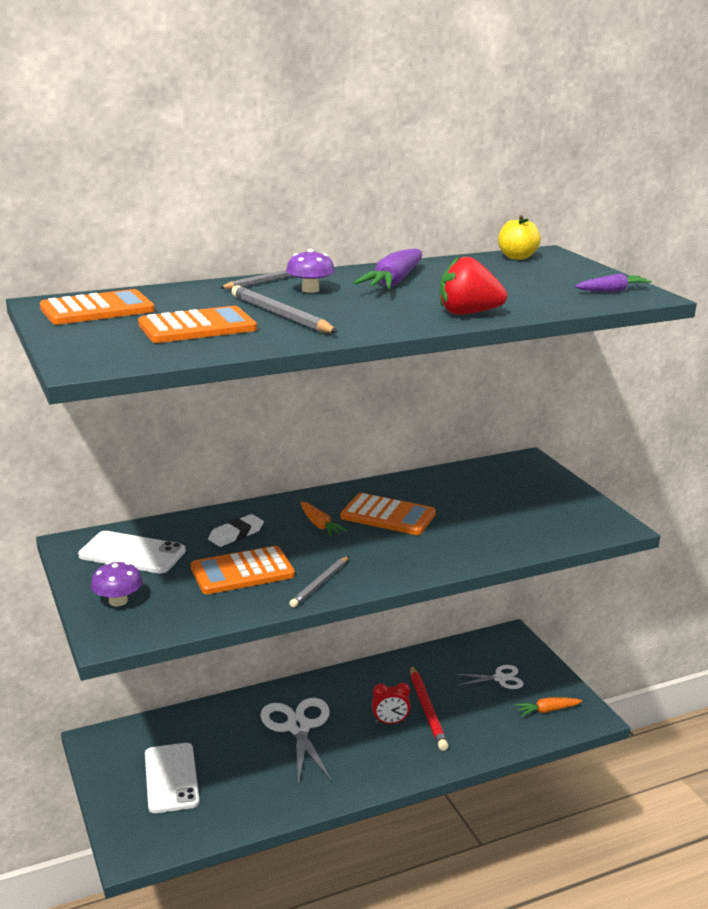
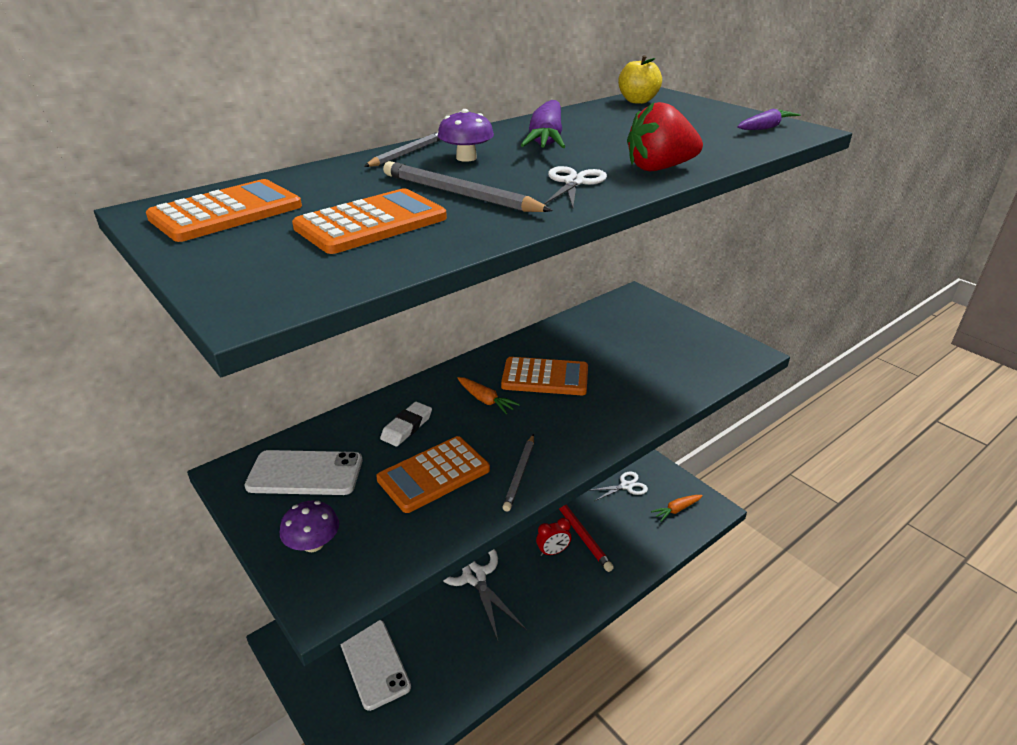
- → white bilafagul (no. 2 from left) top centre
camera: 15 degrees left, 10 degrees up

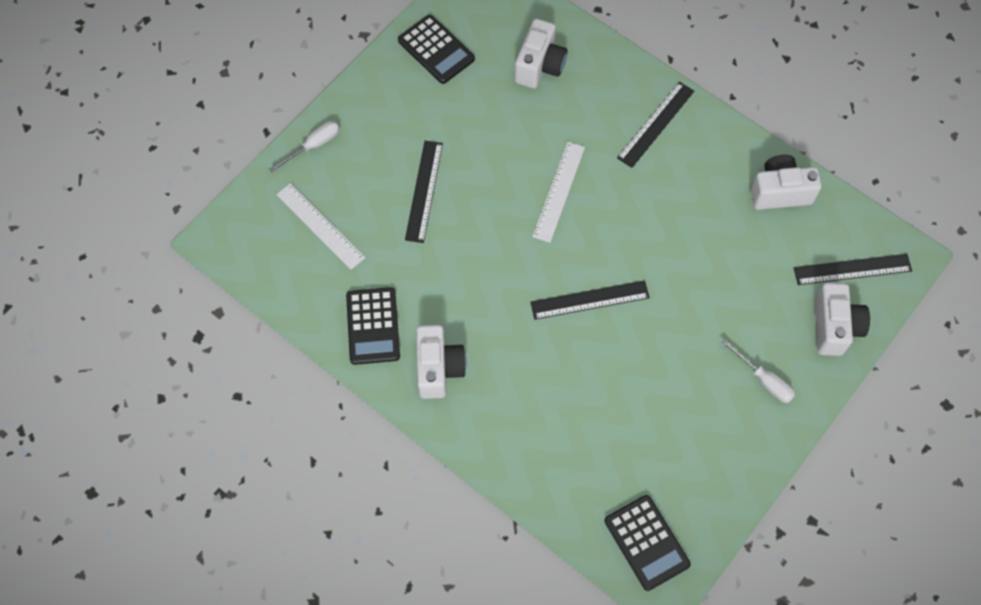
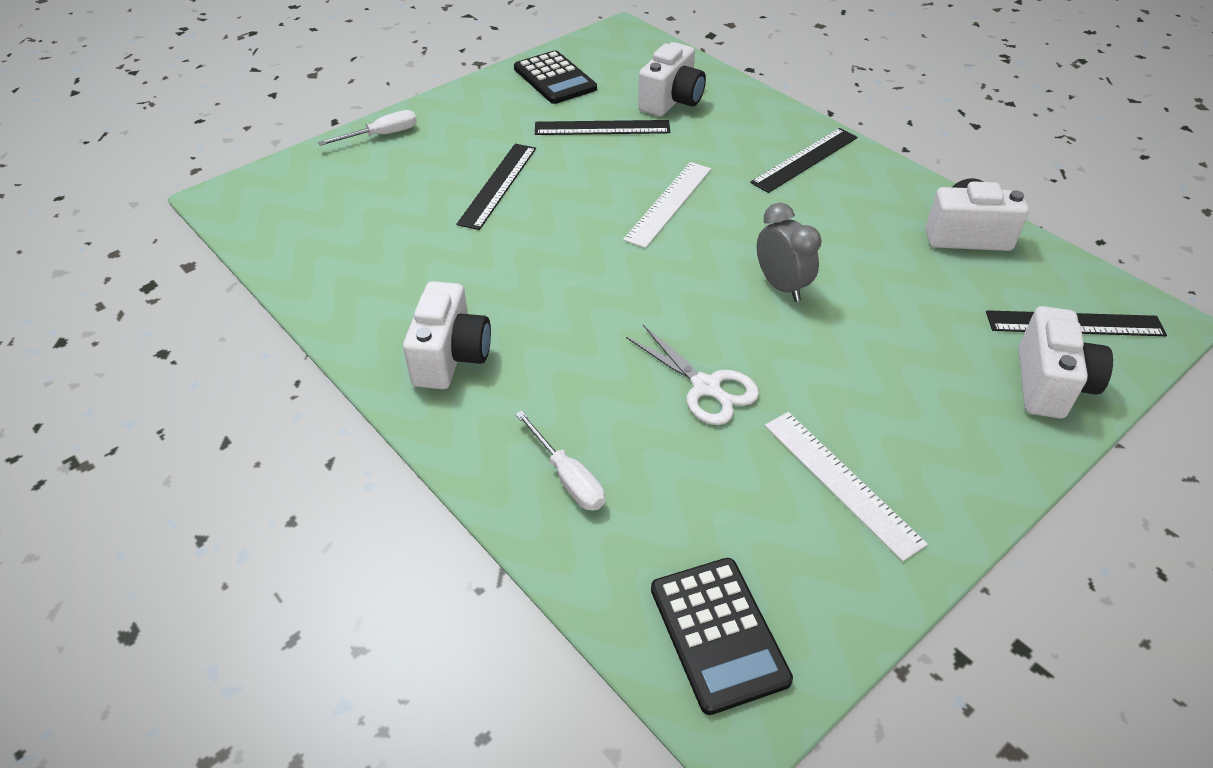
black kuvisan (no. 1 from left) centre → -
- → white bilafagul centre
- → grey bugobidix top centre
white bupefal (no. 1 from left in the first image) middle left → white bupefal (no. 2 from left) middle right, relocated
black bupefal (no. 2 from left) centre → black bupefal (no. 2 from left) top centre, relocated
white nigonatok (no. 2 from left) middle right → white nigonatok (no. 2 from left) centre, relocated
camera: 10 degrees right, 20 degrees down

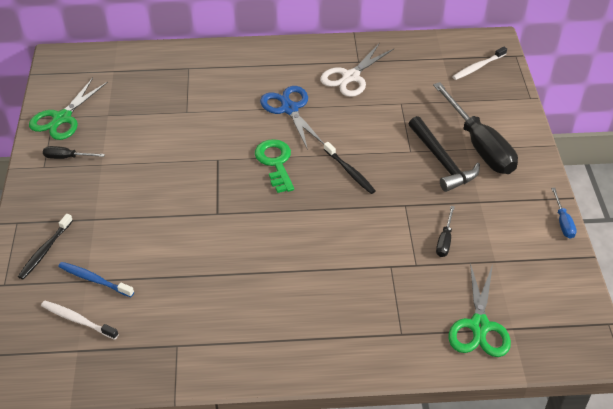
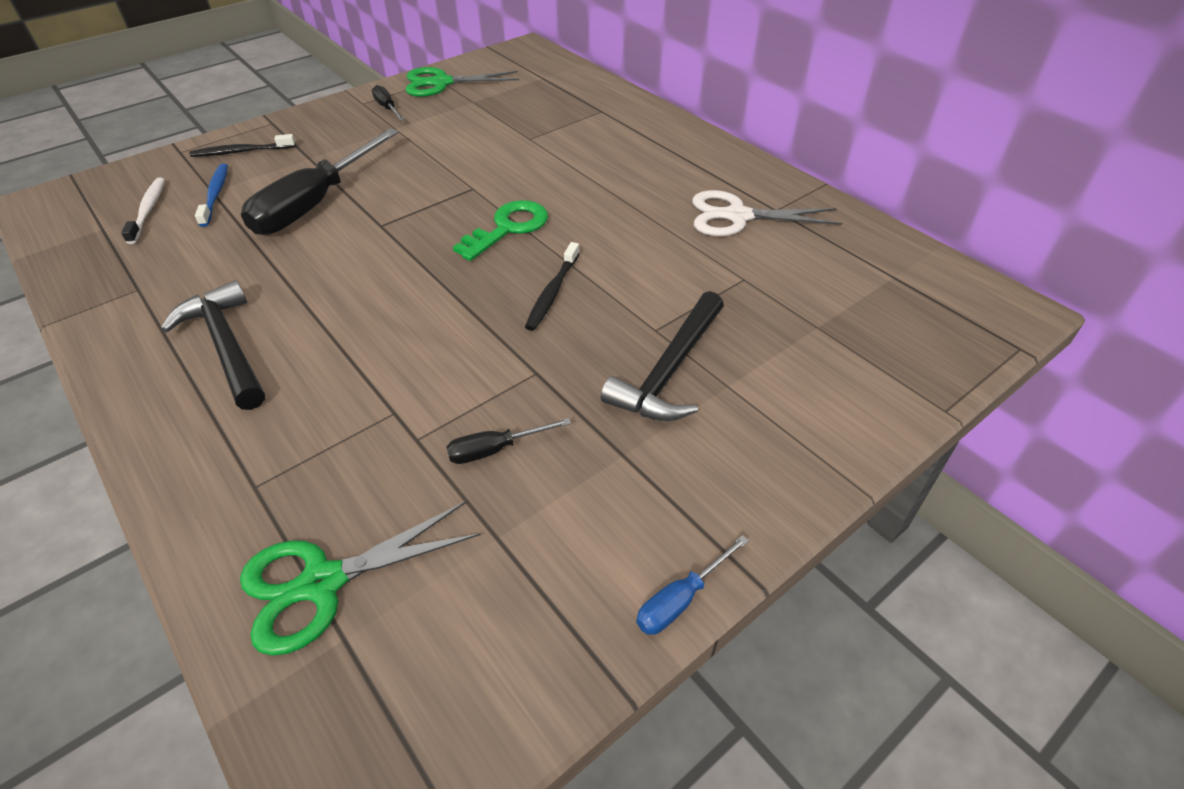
blue bilafagul top centre → -
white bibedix (no. 2 from left) top right → -
- → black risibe (no. 1 from left) middle left
black nigonatok (no. 3 from left in the first image) top right → black nigonatok (no. 1 from left) top left, relocated
camera: 55 degrees right, 0 degrees up

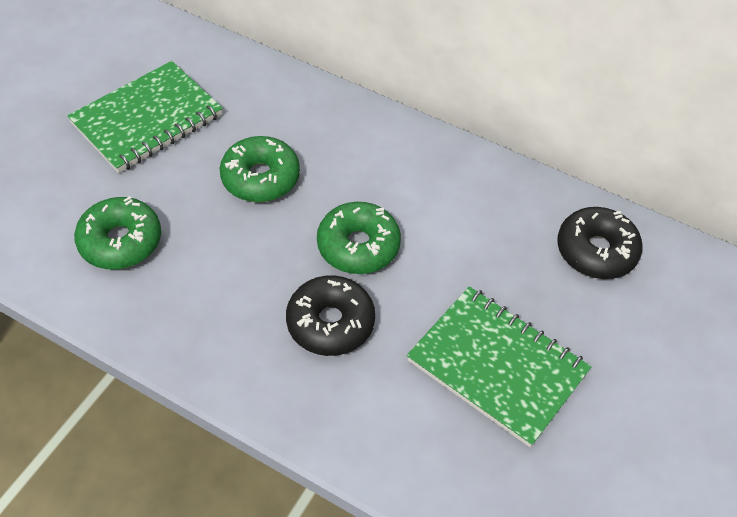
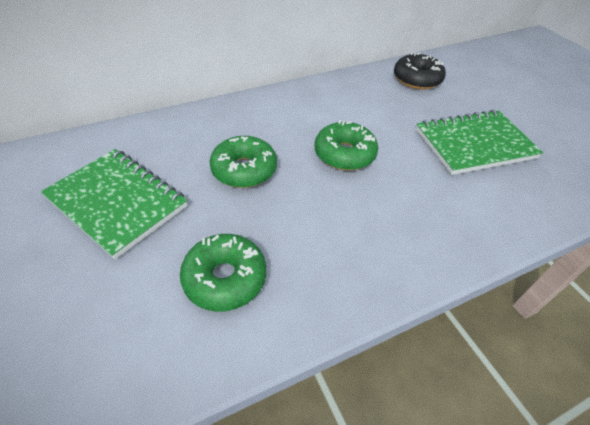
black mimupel (no. 1 from left) centre → -
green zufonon (no. 1 from left) top left → green zufonon (no. 1 from left) middle left, 45 degrees counterclockwise
camera: 55 degrees left, 5 degrees down

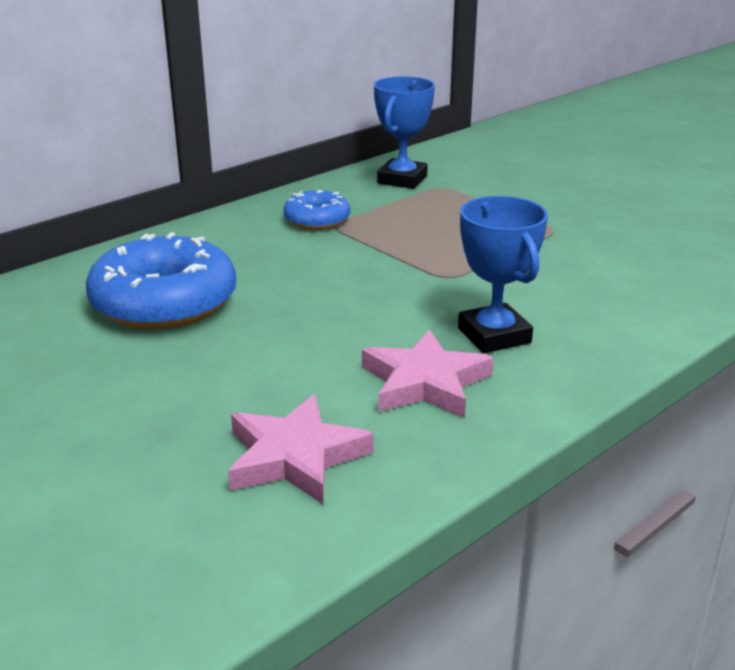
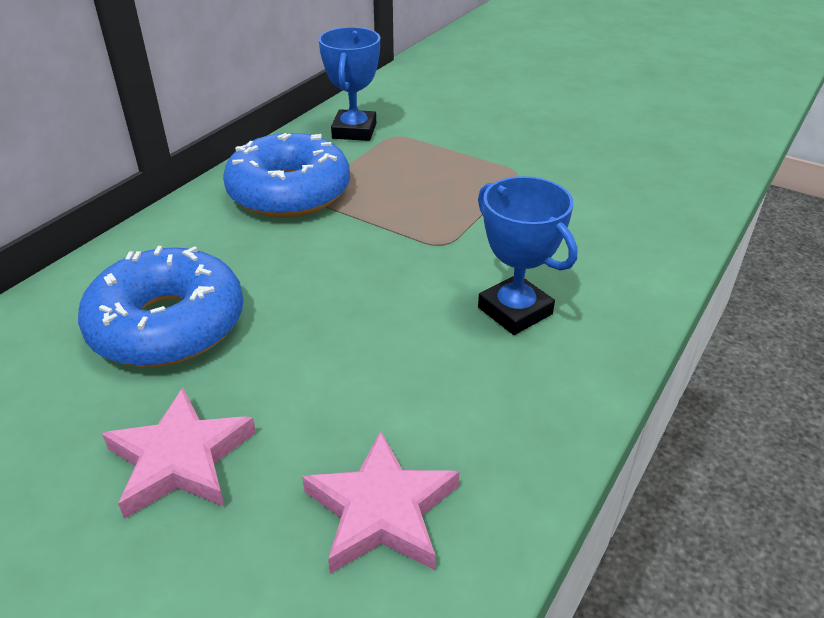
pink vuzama (no. 2 from left in the first image) centre → pink vuzama (no. 1 from left) bottom left, relocated
blue mimupel (no. 2 from left) top centre, x1.84
camera: 15 degrees left, 10 degrees up

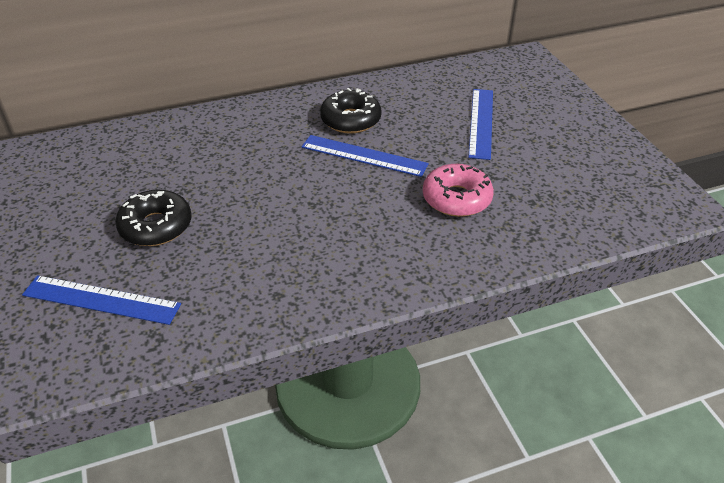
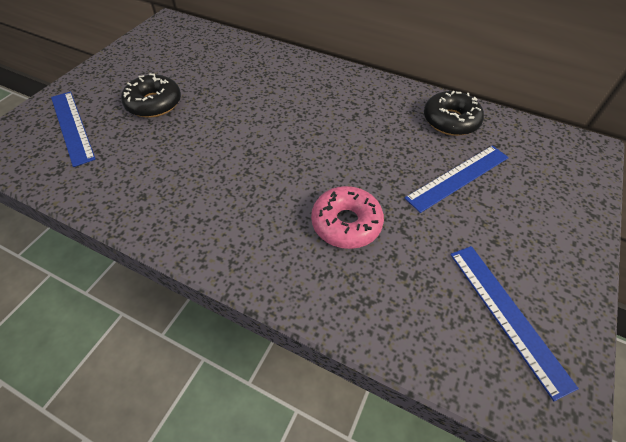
blue bupefal (no. 2 from left in the first image) top centre → blue bupefal (no. 3 from left) bottom right, relocated
black mimupel (no. 2 from left) top centre → black mimupel (no. 2 from left) top right, relocated
camera: 45 degrees right, 10 degrees up

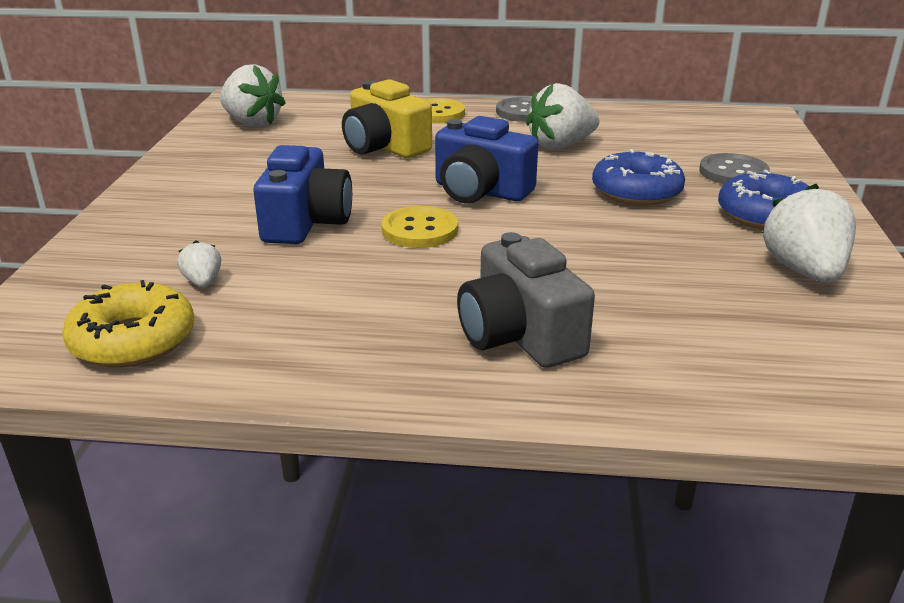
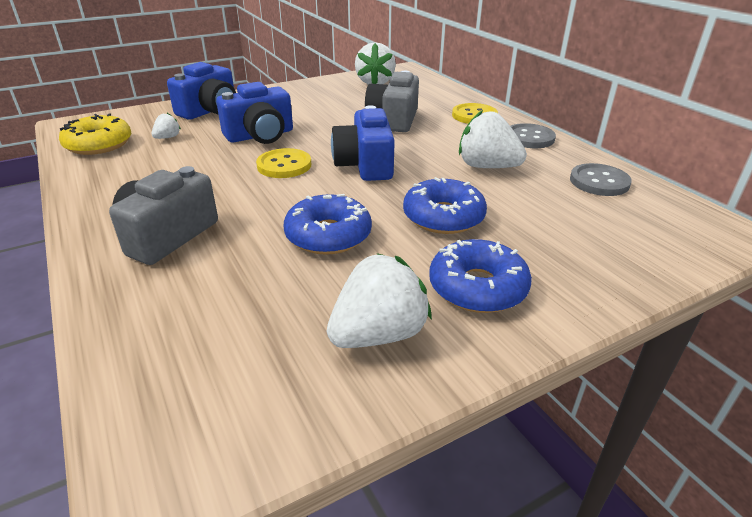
- → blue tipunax (no. 1 from left) top left
- → blue mimupel (no. 1 from left) centre
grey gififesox (no. 2 from left) top right → grey gififesox (no. 2 from left) middle right, relocated
yellow tipunax top centre → grey tipunax (no. 2 from left) top centre
camera: 55 degrees right, 5 degrees up

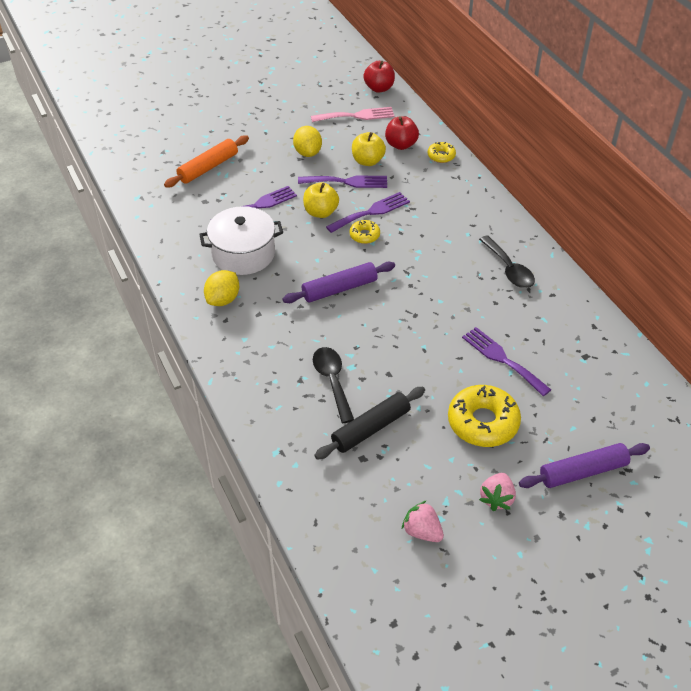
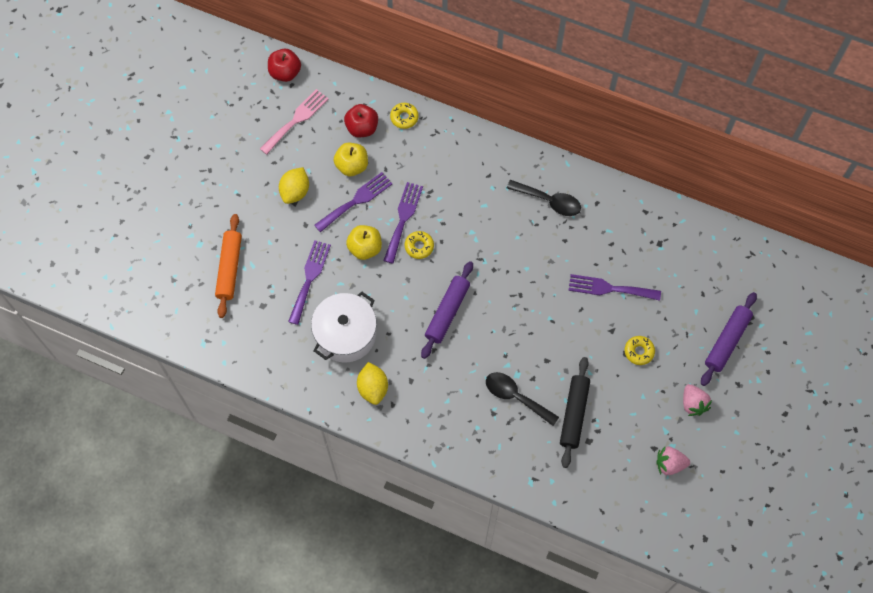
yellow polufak (no. 2 from left in the first image) top centre → yellow polufak (no. 1 from left) top centre, 75 degrees clockwise
yellow mimupel (no. 3 from left) middle right, x0.51
camera: 40 degrees left, 20 degrees up

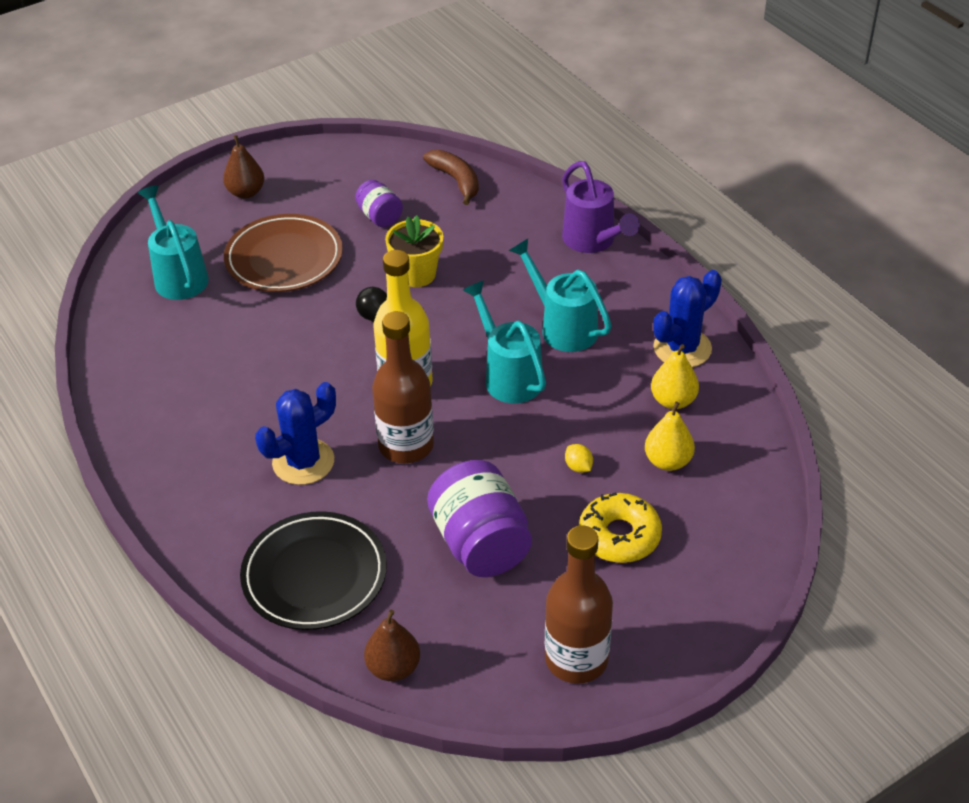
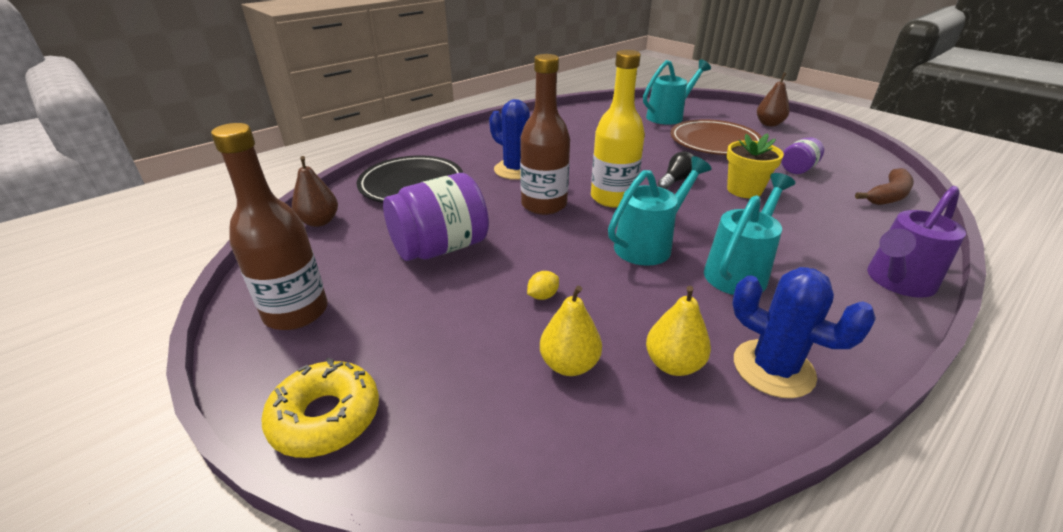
yellow mimupel centre → yellow mimupel bottom left, relocated
camera: 80 degrees right, 10 degrees down

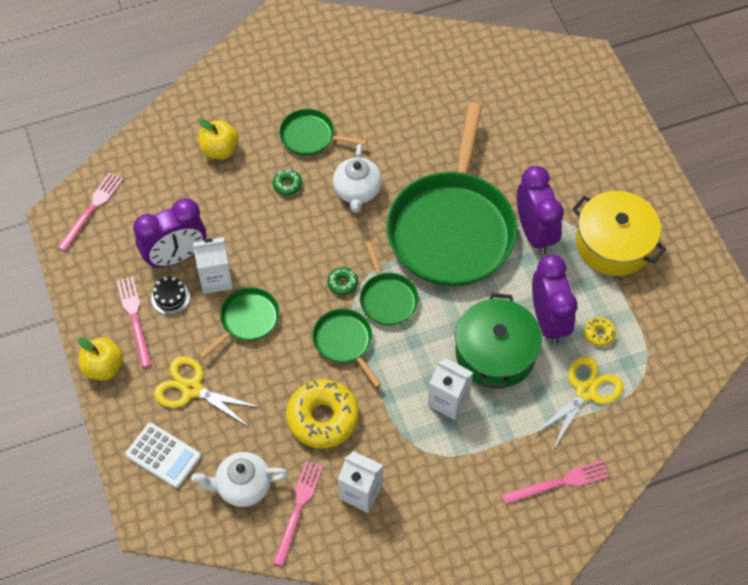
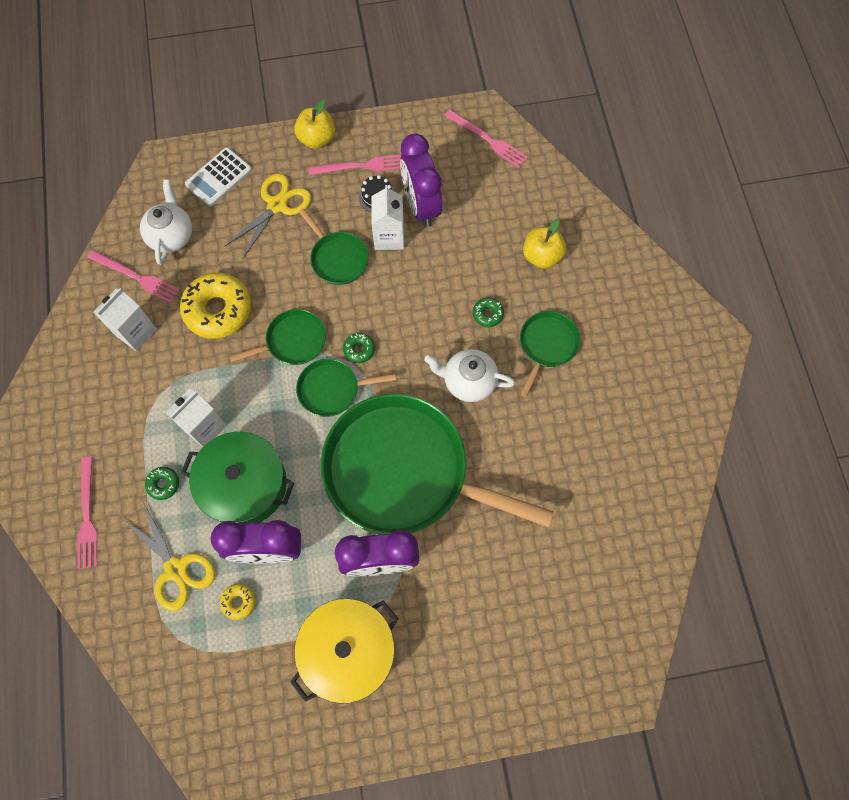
- → green mimupel (no. 1 from left) middle left
camera: 100 degrees right, 10 degrees up

